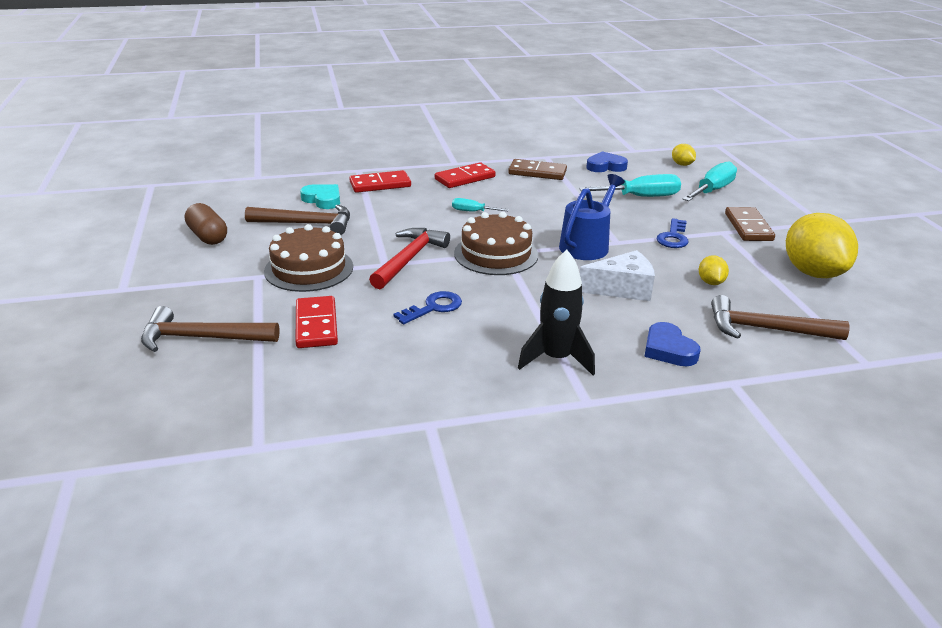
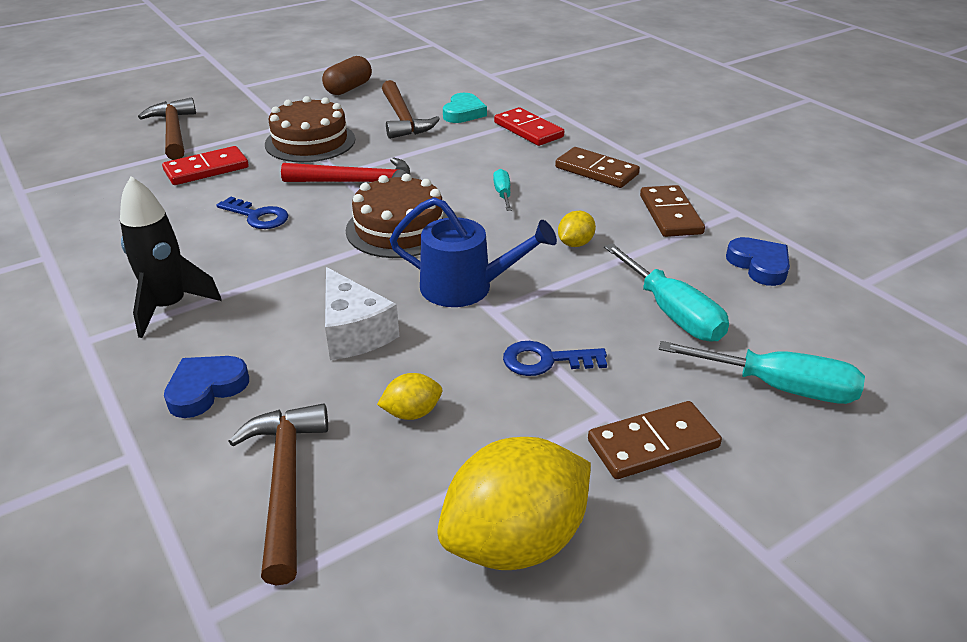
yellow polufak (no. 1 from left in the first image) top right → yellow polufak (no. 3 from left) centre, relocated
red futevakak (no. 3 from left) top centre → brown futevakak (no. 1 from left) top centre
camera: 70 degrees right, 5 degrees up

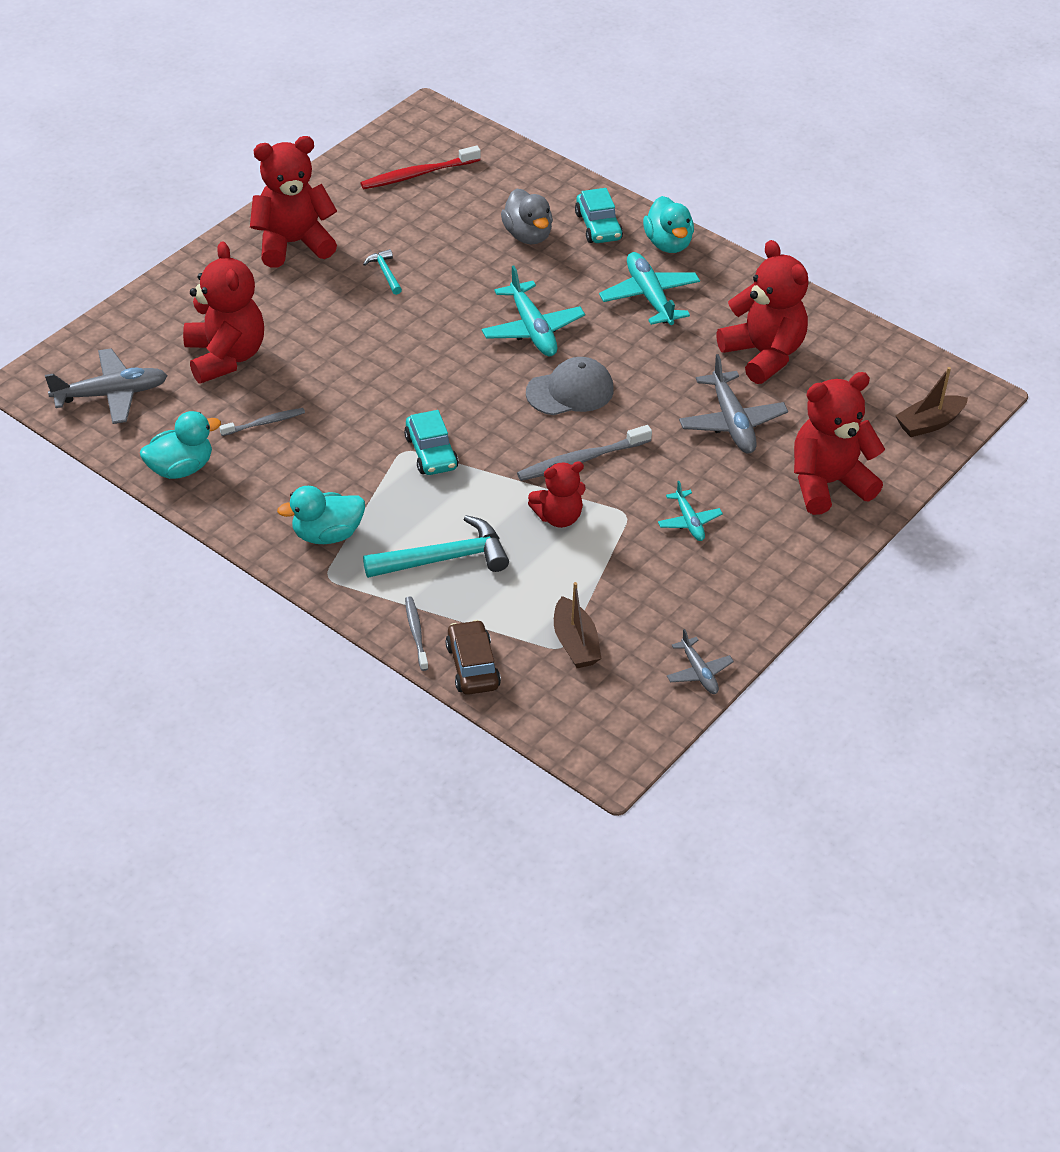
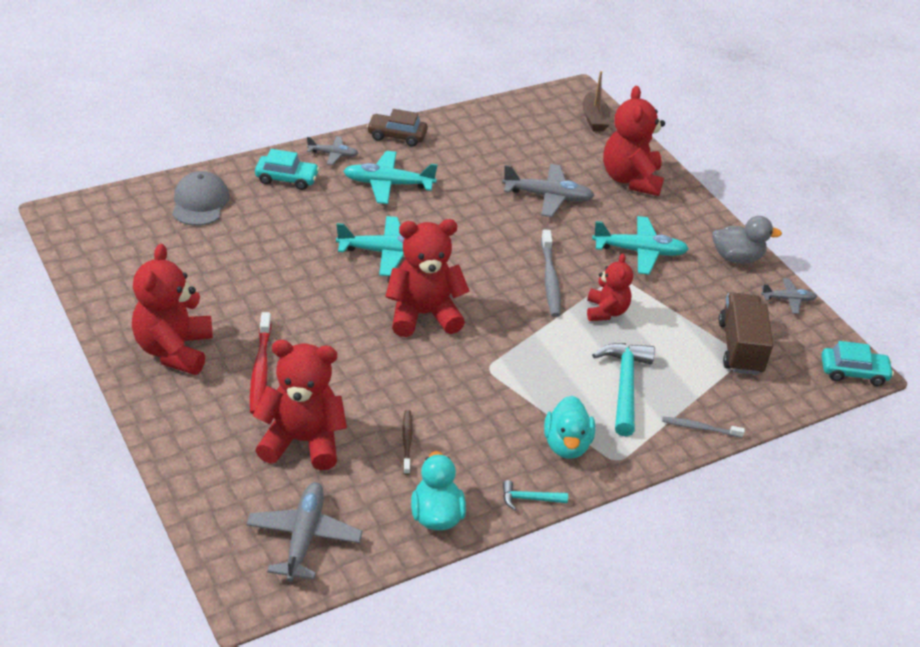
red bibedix top centre → red bibedix middle left, relocated
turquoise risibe (no. 1 from left) top centre → turquoise risibe (no. 1 from left) bottom centre, relocated
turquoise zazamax (no. 1 from left in the first image) centre → turquoise zazamax (no. 2 from left) middle right, relocated
brown zazamax centre → brown zazamax top centre, relocated
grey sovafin top centre → grey sovafin middle right, relocated
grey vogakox centre → grey vogakox top left, relocated
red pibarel (no. 4 from left in the first image) top right → red pibarel (no. 3 from left) centre, relocated
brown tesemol (no. 1 from left) centre → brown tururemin middle right
turquoise sovafin (no. 3 from left) top centre → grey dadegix (no. 2 from left) top centre
grey bibedix (no. 1 from left) middle left → brown bibedix bottom centre
turquoise dadegix (no. 3 from left) centre → turquoise dadegix (no. 3 from left) middle right, x1.74
camera: 70 degrees left, 5 degrees down

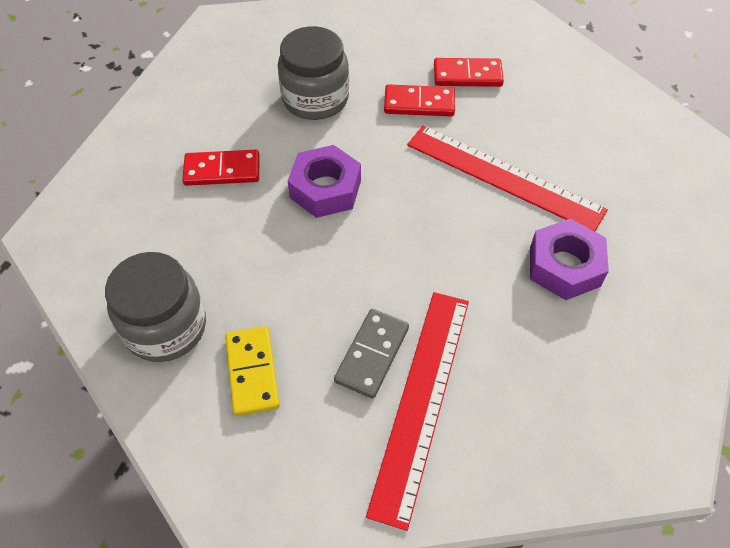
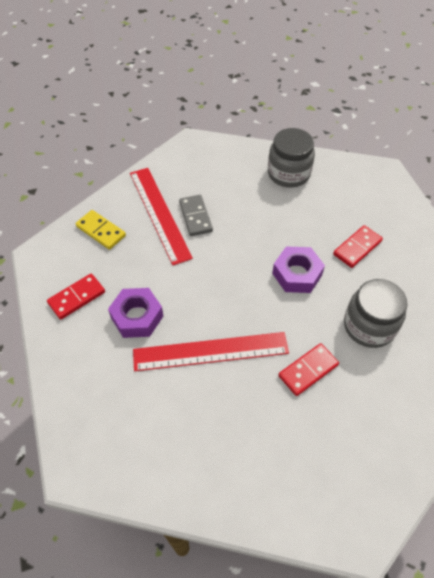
yellow futevakak bottom centre → yellow futevakak middle left, relocated
red futevakak (no. 3 from left in the first image) top centre → red futevakak (no. 1 from left) middle left, relocated
camera: 140 degrees right, 0 degrees up

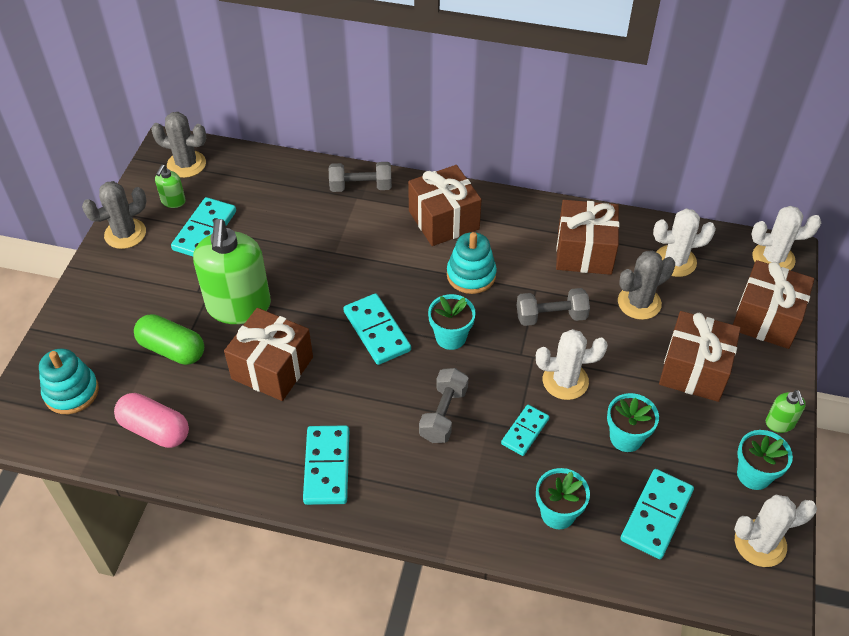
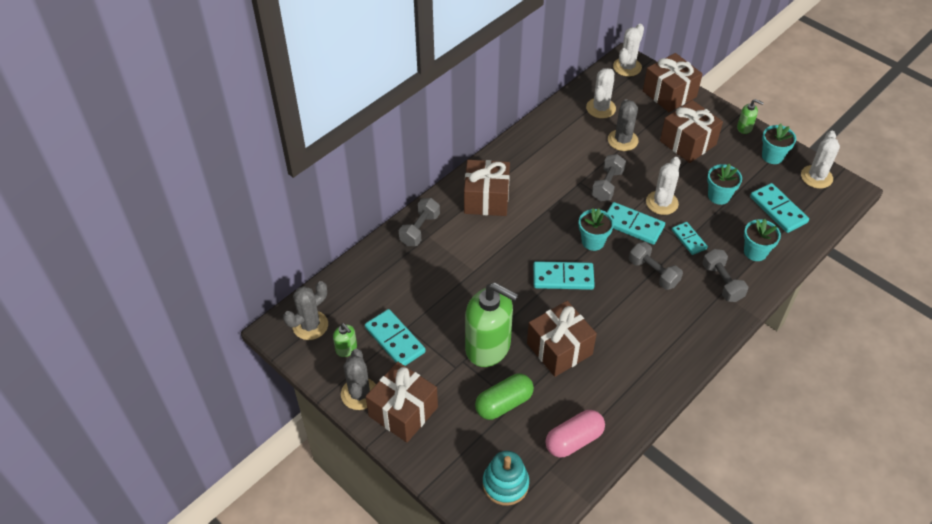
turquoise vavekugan (no. 2 from left) centre → -
- → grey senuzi (no. 4 from left) middle right
turquoise futevakak (no. 2 from left in the first image) bottom centre → turquoise futevakak (no. 3 from left) middle right, relocated
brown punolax (no. 3 from left in the first image) middle right → brown punolax (no. 1 from left) bottom centre, relocated
camera: 60 degrees left, 0 degrees up

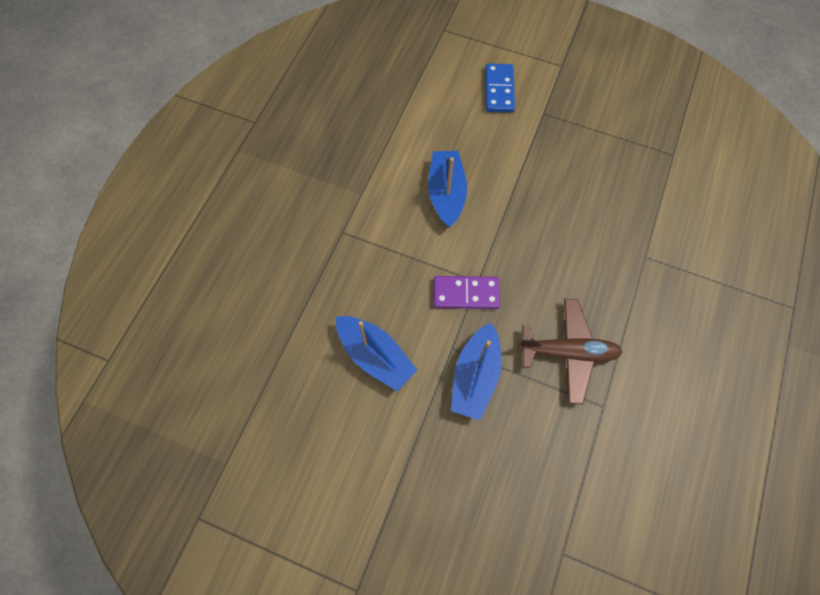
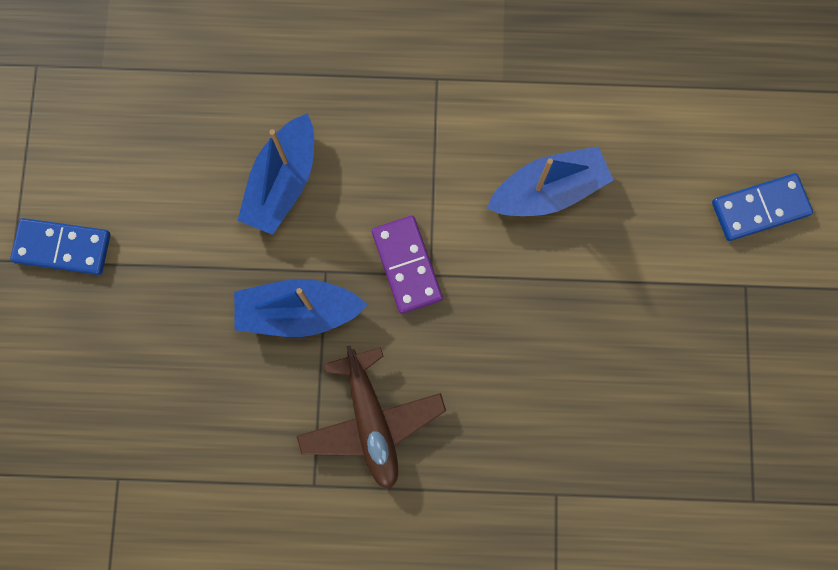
- → blue futevakak (no. 1 from left) middle left
camera: 70 degrees right, 10 degrees up

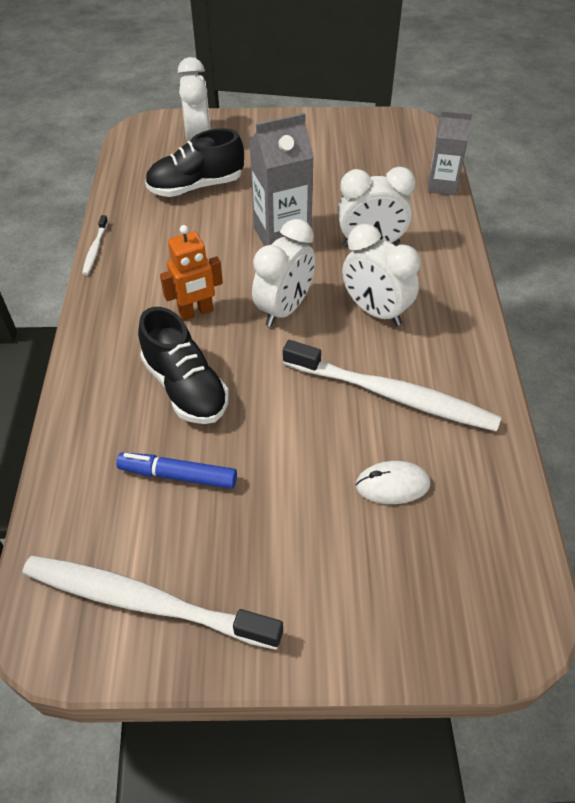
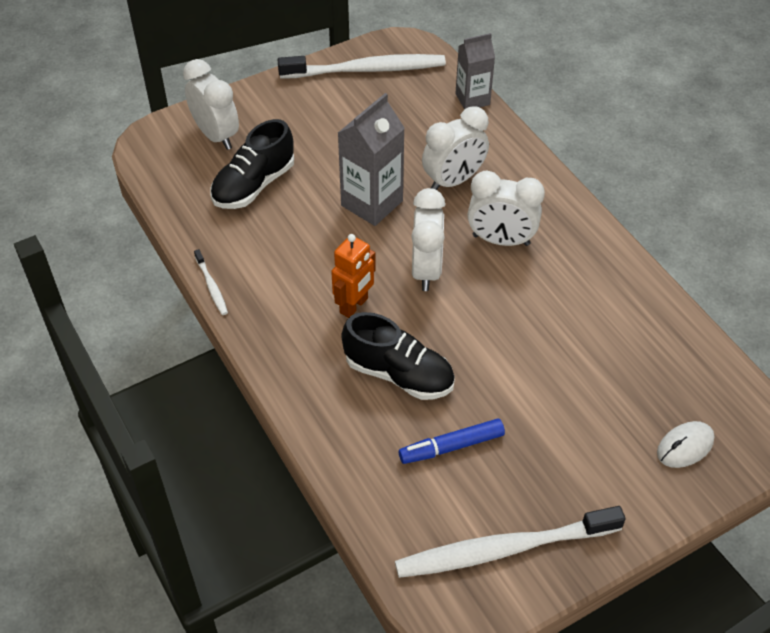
white bibedix (no. 3 from left in the first image) middle right → white bibedix (no. 2 from left) top centre, relocated
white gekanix middle right → white gekanix bottom right, relocated
camera: 30 degrees left, 0 degrees up

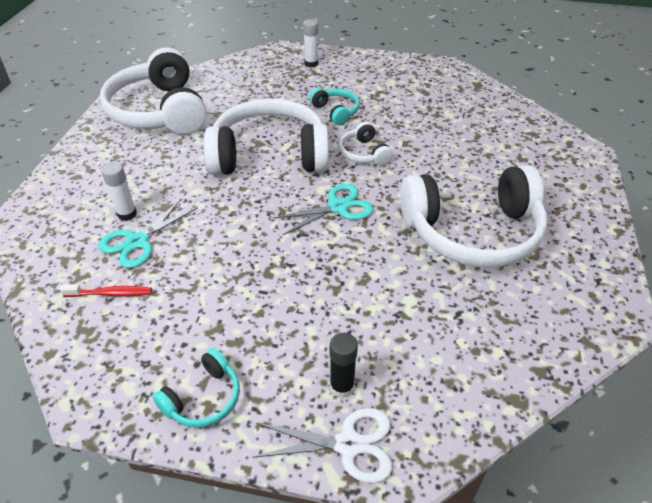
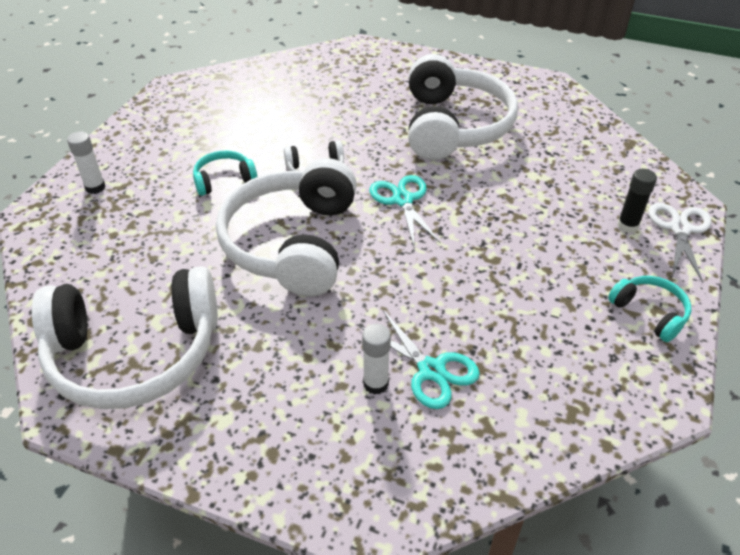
red bibedix middle left → -
camera: 80 degrees left, 0 degrees up

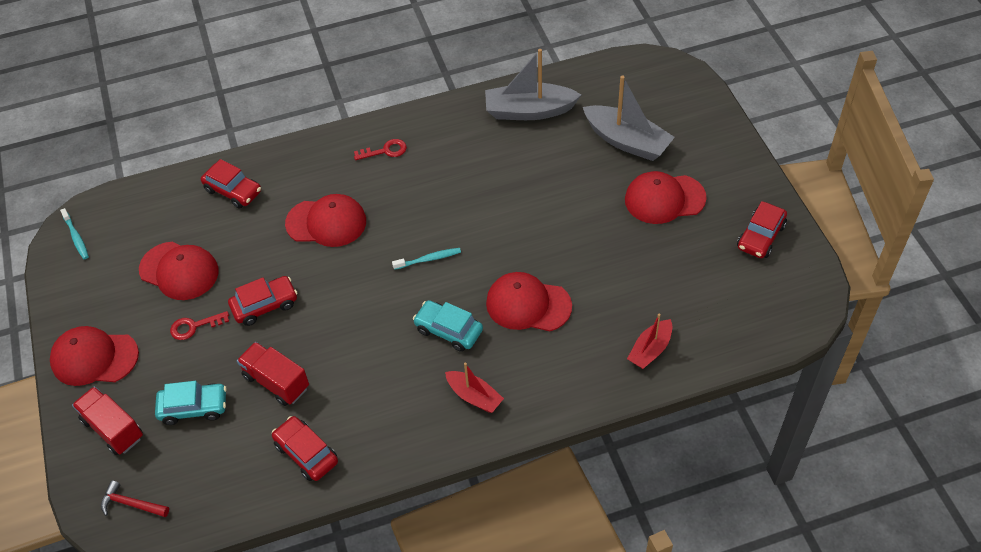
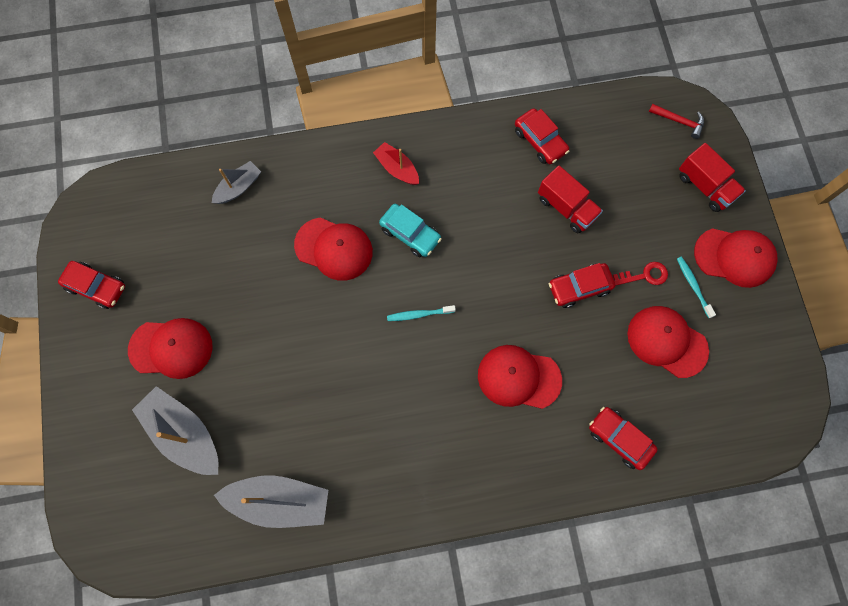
turquoise zazamax (no. 1 from left) bottom left → -
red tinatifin (no. 2 from left) top centre → -
turquoise bibedix (no. 1 from left in the first image) middle left → turquoise bibedix (no. 2 from left) middle right, relocated
red tesemol (no. 2 from left) centre → grey tesemol (no. 2 from left) top left
red zazamax (no. 4 from left in the first image) middle right → red zazamax (no. 1 from left) middle left, 75 degrees clockwise
camera: 175 degrees left, 20 degrees up

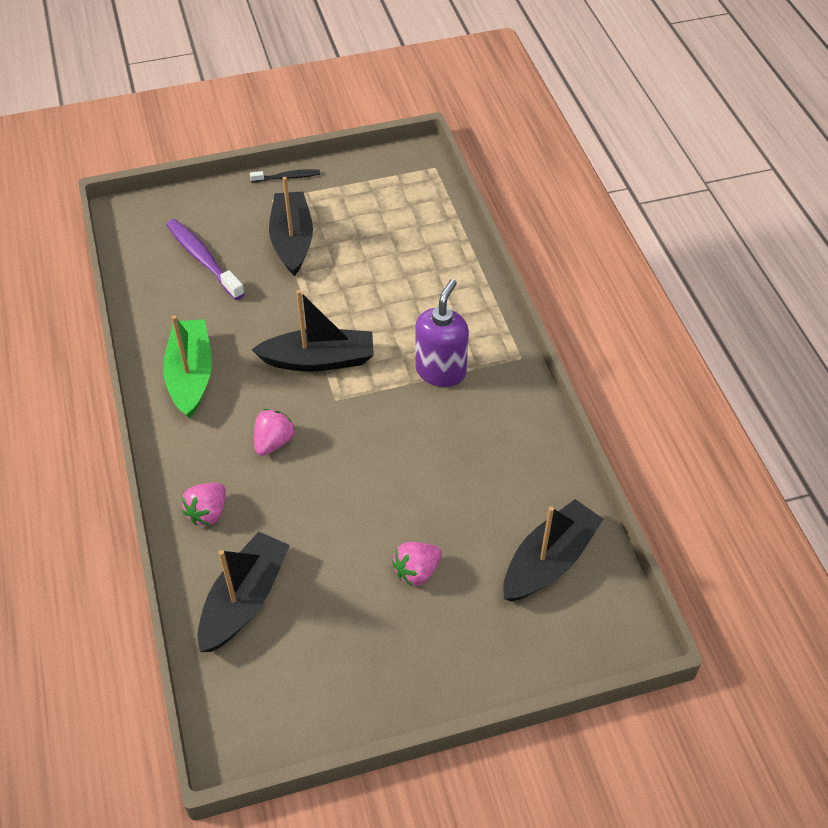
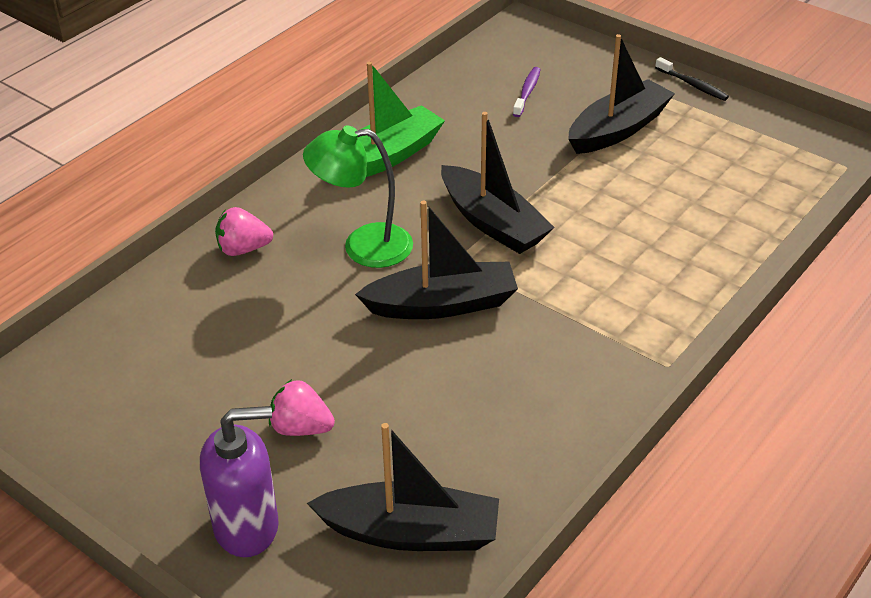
black tesemol (no. 1 from left in the first image) bottom left → black tesemol (no. 2 from left) centre, relocated
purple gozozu centre → purple gozozu bottom left, relocated
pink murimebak (no. 2 from left) middle left → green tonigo top centre
purple bibedix top left → purple bibedix top centre, x0.57
camera: 55 degrees right, 10 degrees down

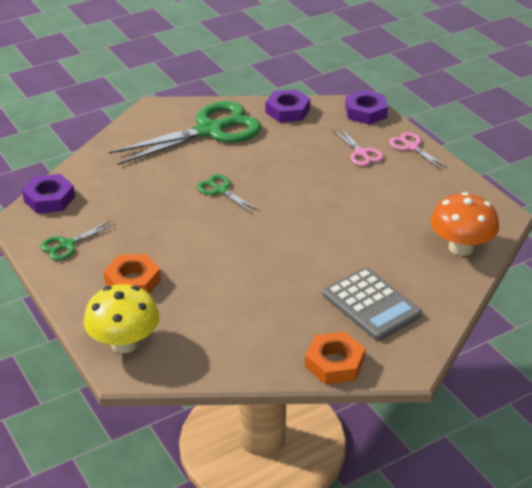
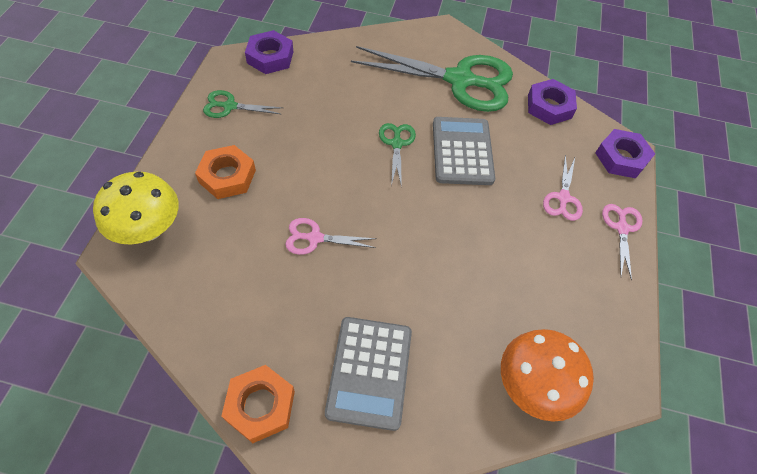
- → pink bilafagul (no. 1 from left) centre
- → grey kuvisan (no. 2 from left) top centre
camera: 40 degrees right, 20 degrees up

